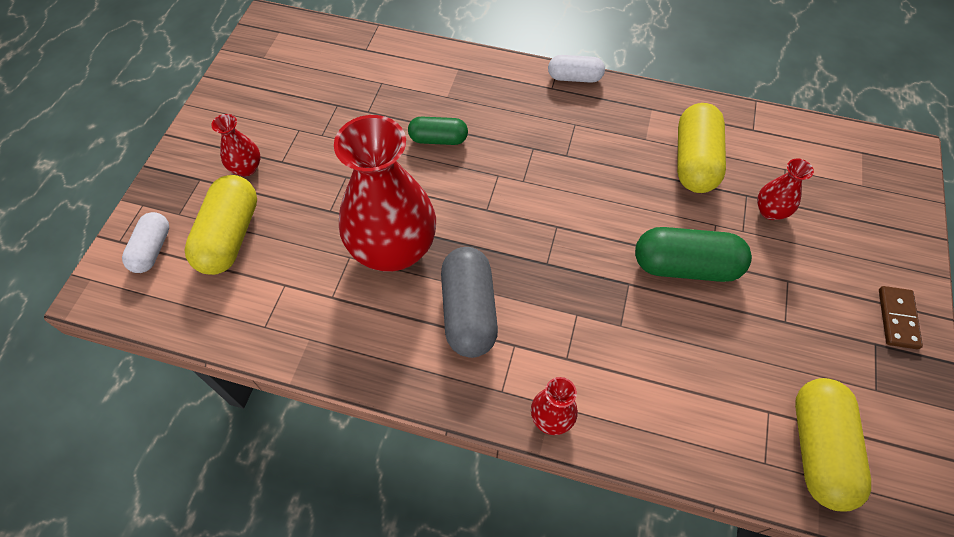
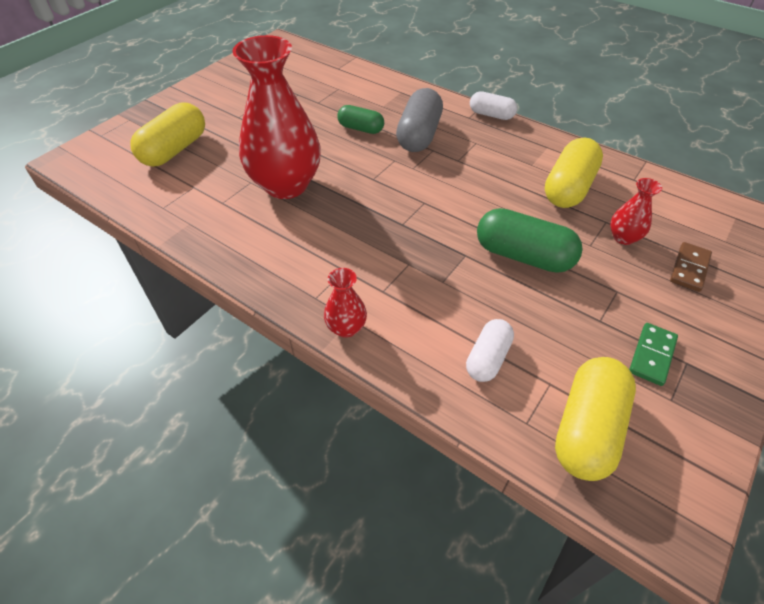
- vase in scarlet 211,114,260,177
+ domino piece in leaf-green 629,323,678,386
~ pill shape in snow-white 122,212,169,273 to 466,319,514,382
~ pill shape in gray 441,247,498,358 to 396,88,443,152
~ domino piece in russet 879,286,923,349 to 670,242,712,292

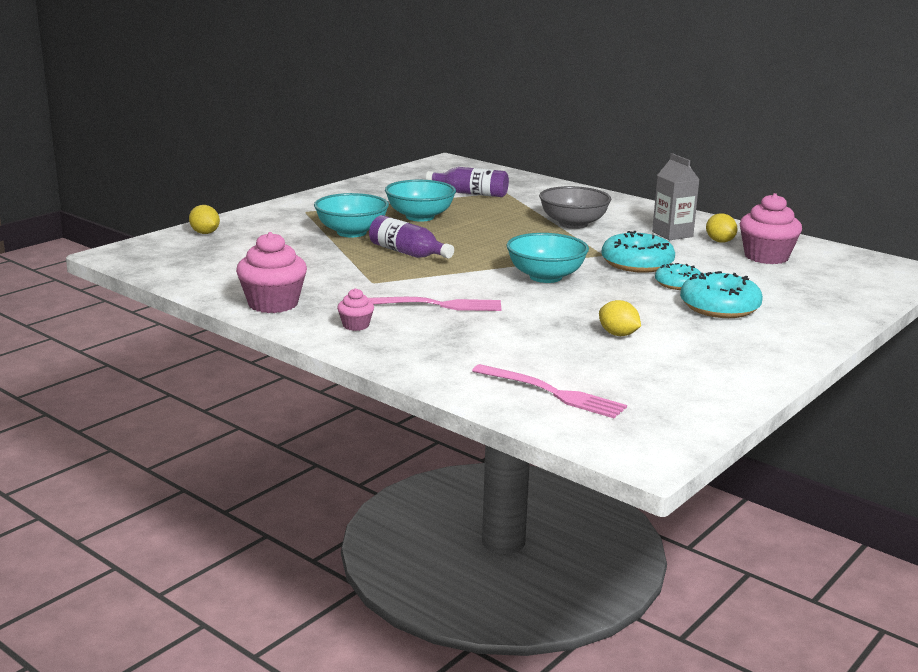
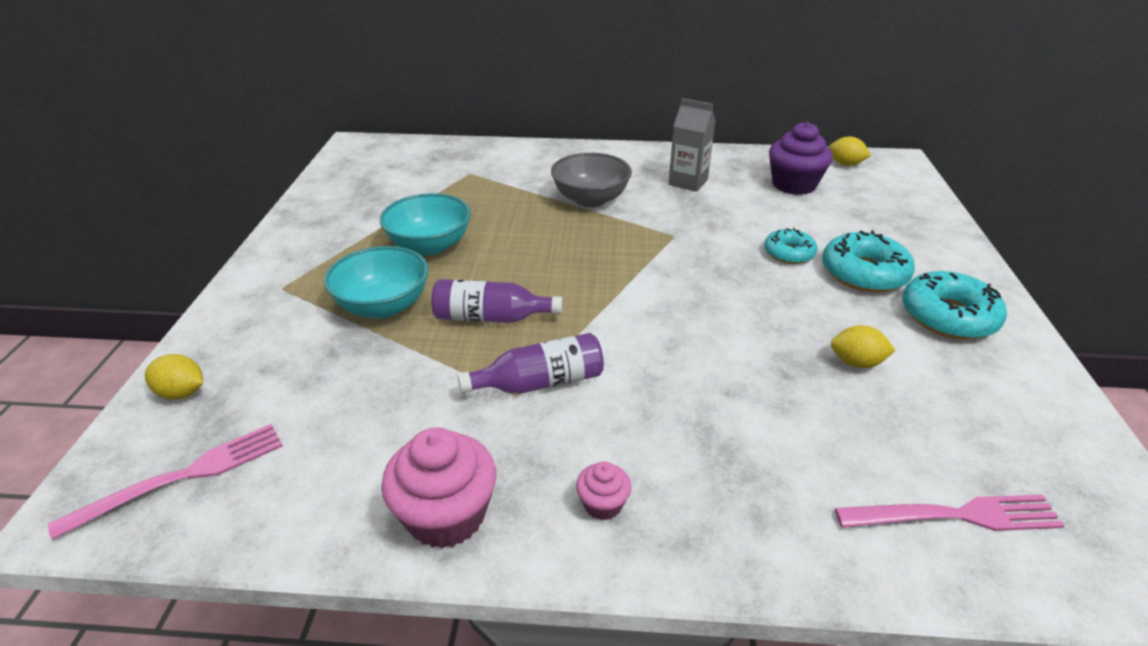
- bowl in teal 507,233,589,283
~ fork in rosy 368,297,502,311 to 48,424,283,540
~ bottle in violet 426,167,509,197 to 457,333,604,394
~ donut in teal 601,231,675,273 to 902,271,1007,340
~ citrus fruit in golden 706,213,738,243 to 829,136,871,166
~ muffin in rosy 740,193,802,264 to muffin in violet 769,122,833,195

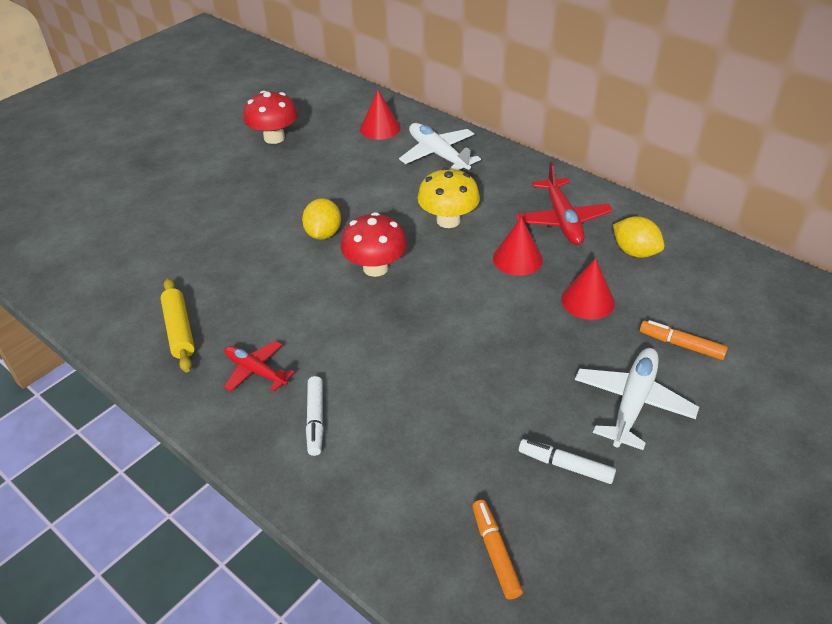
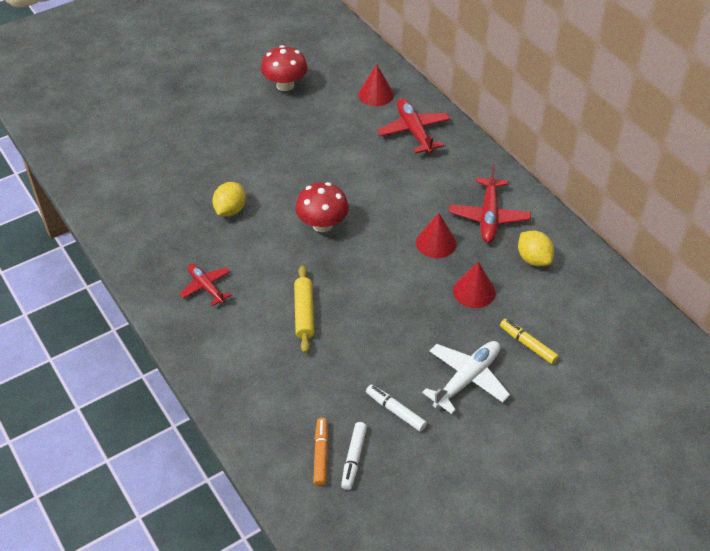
- mushroom in golden 417,167,480,228
~ dough roller in golden 161,278,195,372 to 294,265,314,353
~ citrus fruit in golden 302,198,341,240 to 212,182,246,216
~ marker in snow-white 306,376,324,456 to 341,422,367,490
~ aeroplane in snow-white 399,123,481,170 to aeroplane in scarlet 377,98,450,153
~ marker in orange-coloured 640,320,728,360 to marker in golden 500,319,559,364

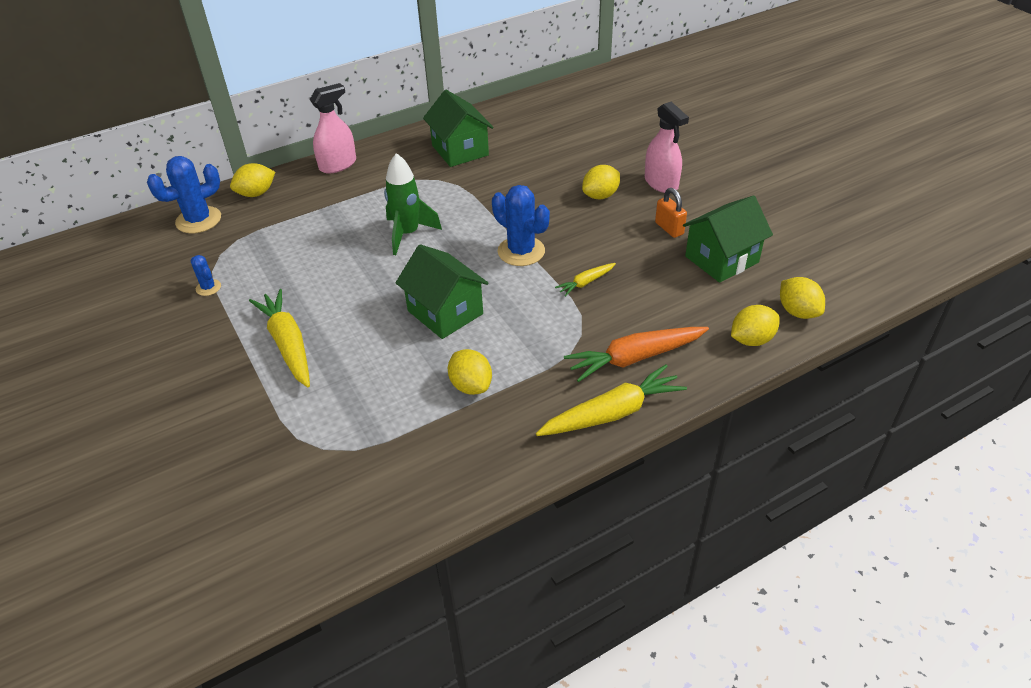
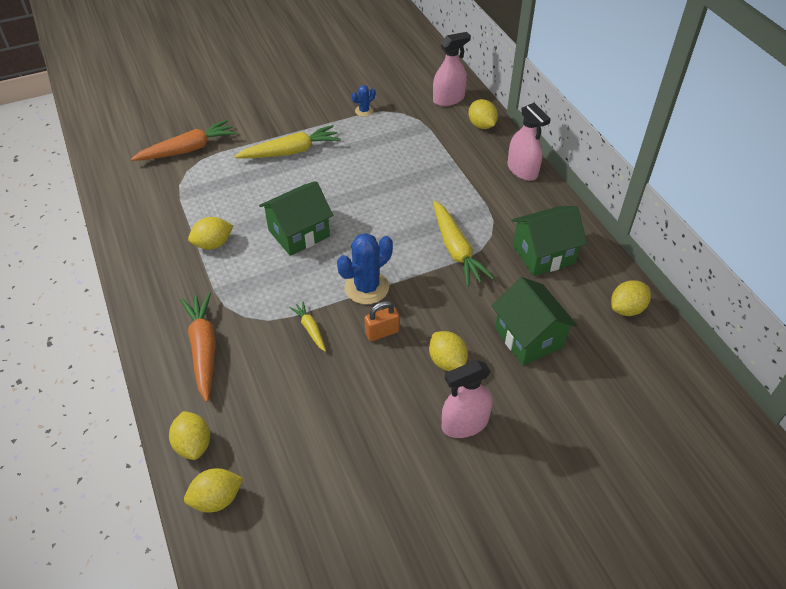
- spaceship in leaf-green 384,153,442,255
+ toy carrot in orange-coloured 131,119,237,161
+ citrus fruit in golden 611,280,651,316
~ toy carrot in golden 536,364,687,436 to 433,201,494,287
~ lock in orange-coloured 655,188,687,238 to 364,301,399,341
~ toy house in leaf-green 683,196,773,283 to 492,277,577,365
~ cactus in cobalt 147,156,221,233 to spray cleaner in rosy 433,32,471,106

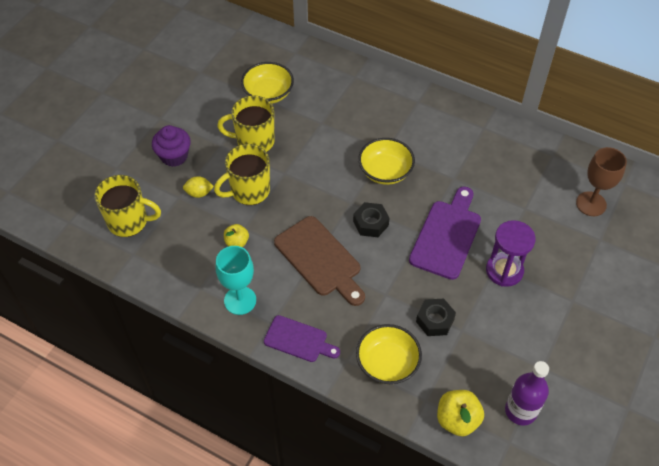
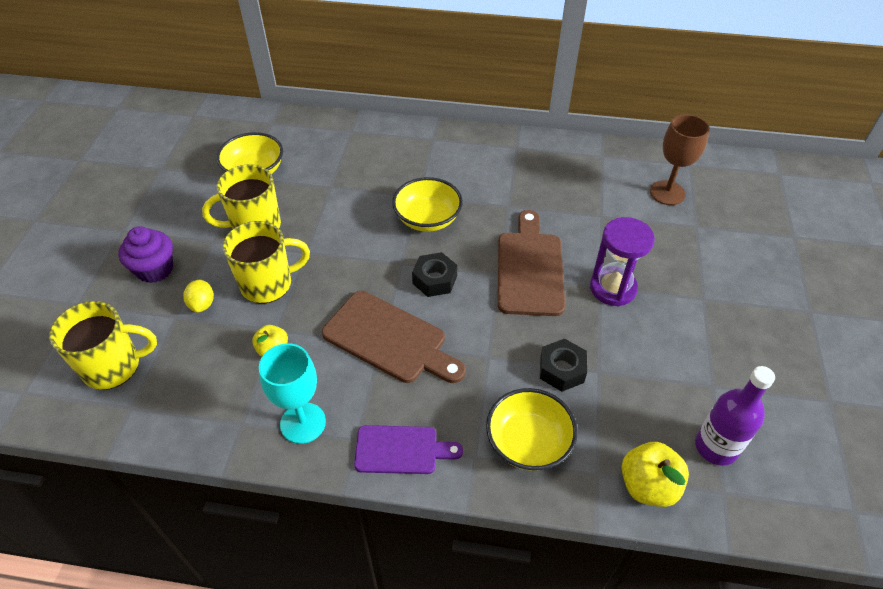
~ chopping board in violet 409,187,481,280 to chopping board in russet 498,210,565,316
~ citrus fruit in golden 183,176,214,198 = 183,279,214,313 75 degrees counterclockwise
~ coffee mug in golden 214,144,270,205 = 223,221,310,304 150 degrees counterclockwise

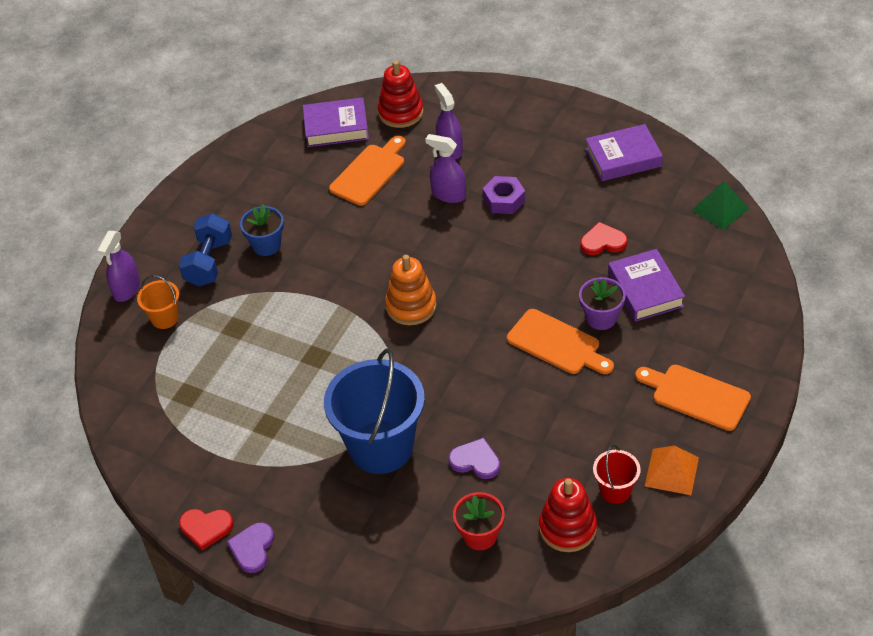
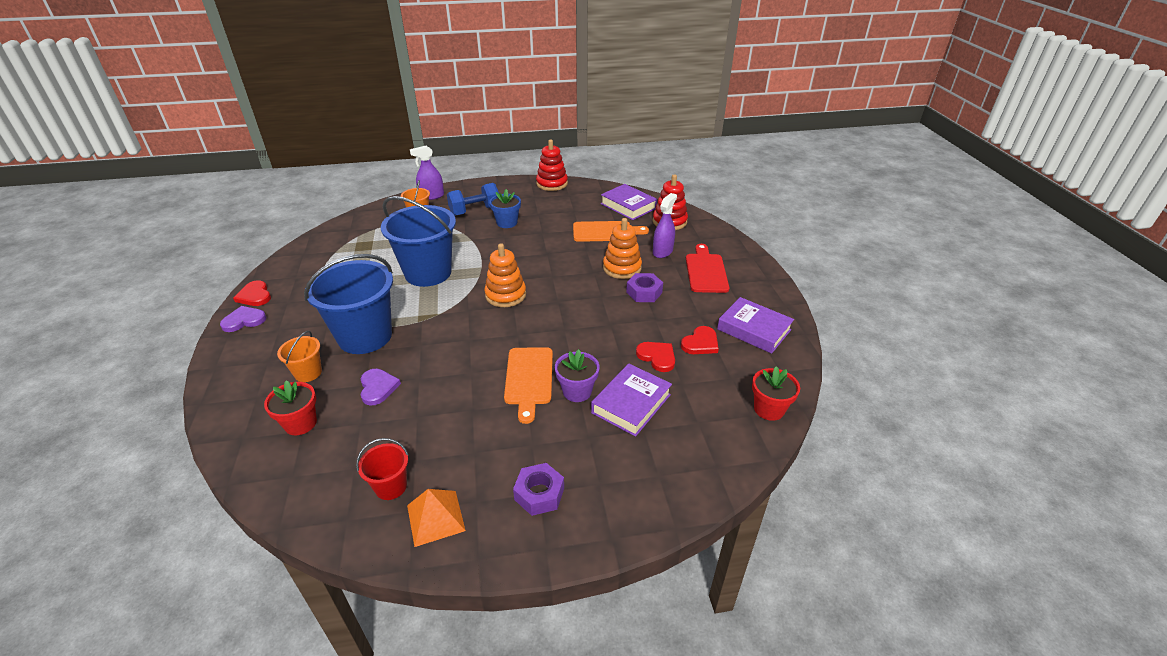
+ bucket in orange-coloured 277,331,322,382
+ bucket in cobalt 381,196,456,287
+ heart shape in scarlet 681,326,719,354
+ chopping board in scarlet 686,244,729,293
~ stacking rings in scarlet 539,478,597,552 to 536,139,568,191
~ spray cleaner in violet 425,134,466,203 to stacking rings in orange-coloured 603,218,642,279
~ chopping board in orange-coloured 635,365,751,431 to hexagon nut in violet 513,463,564,516
~ pyramid shape in leaf-green 692,181,749,230 to plant pot in scarlet 752,366,800,421

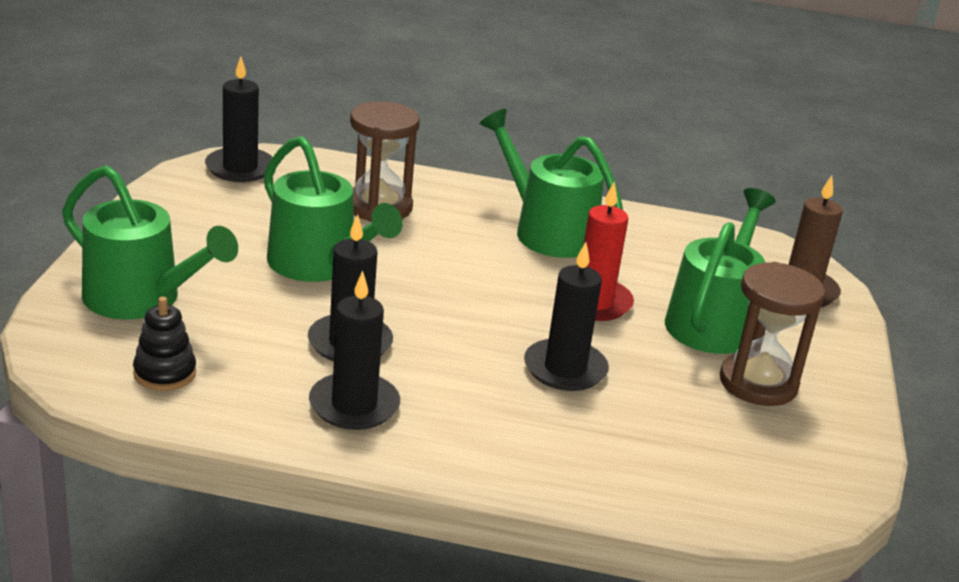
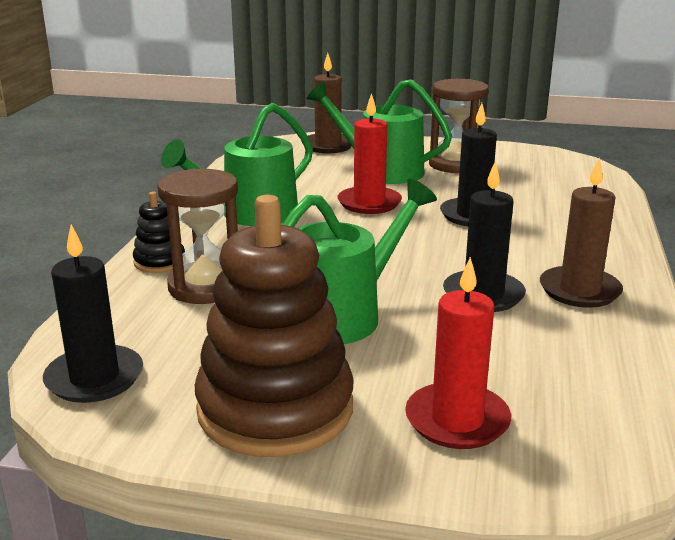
+ stacking rings in russet 195,195,354,457
~ stacking rings in jet-black 133,297,196,391 to 133,192,185,273
~ watering can in leaf-green 62,165,238,320 to candle in scarlet 405,257,511,449
~ candle in jet-black 309,271,400,430 to candle in russet 540,158,623,308

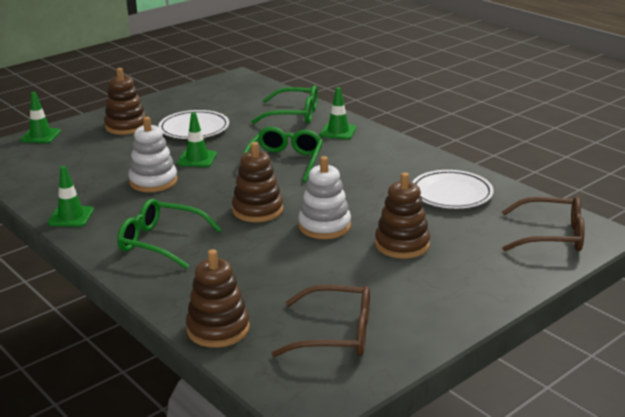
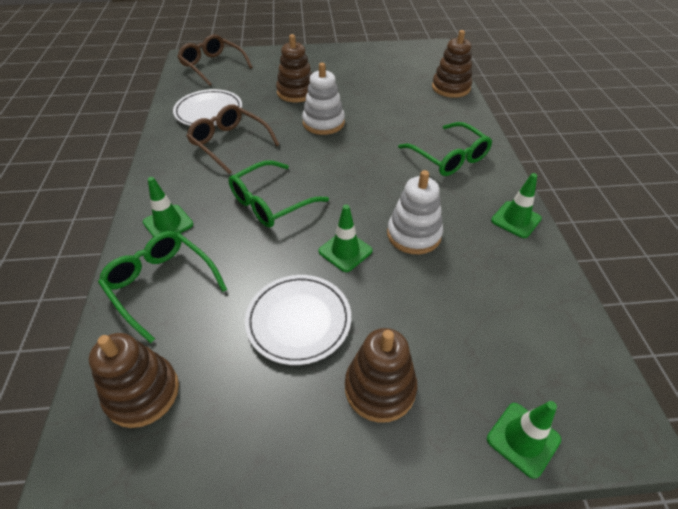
~ stacking rings in russet 232,142,283,222 to 89,333,179,428
~ glasses in russet 271,285,370,357 to 187,104,280,174

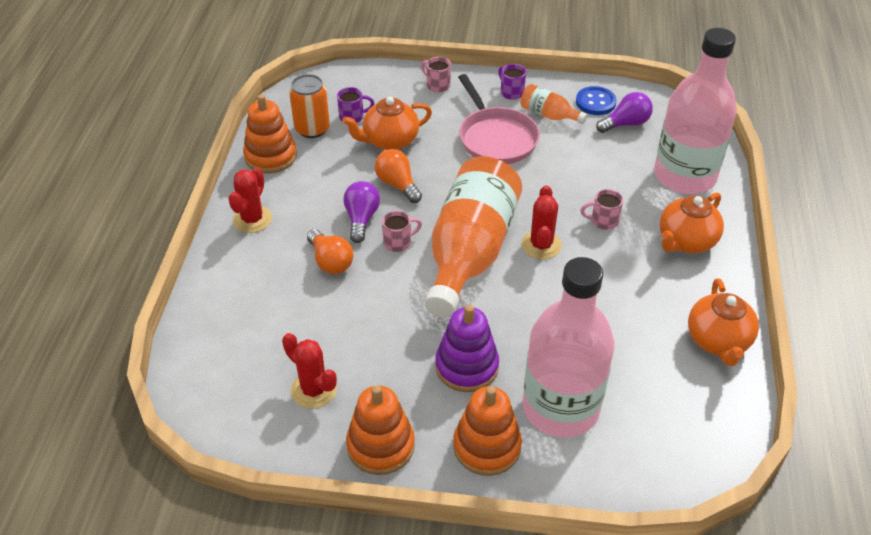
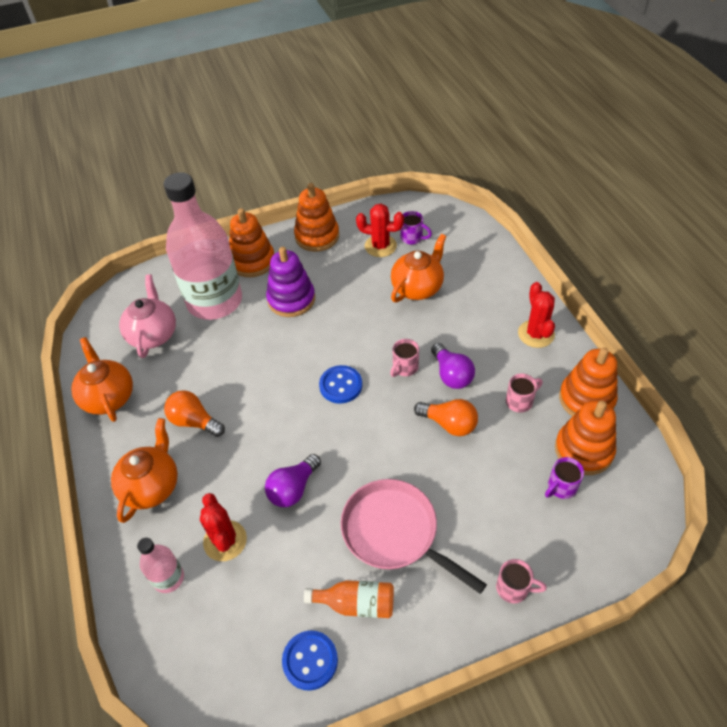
+ china teapot in rosy 119,274,176,358
~ lightbulb in orange-coloured 307,229,354,274 to 164,390,225,437
~ china teapot in orange-coloured 342,97,432,150 to 391,234,447,302
~ coffee mug in violet 498,64,526,100 to 400,211,432,245
~ cactus in scarlet 521,185,562,259 to 200,493,247,561
~ coffee mug in rosy 580,189,623,230 to 506,374,543,413
~ lightbulb in violet 596,92,653,133 to 265,454,321,507
~ can in orange-coloured 289,74,330,138 to stacking rings in orange-coloured 555,400,616,475
~ bottle in orange-coloured 425,156,522,318 to shirt button in cobalt 319,365,362,404
~ bottle in rosy 654,28,737,194 = 137,538,184,593 x0.43

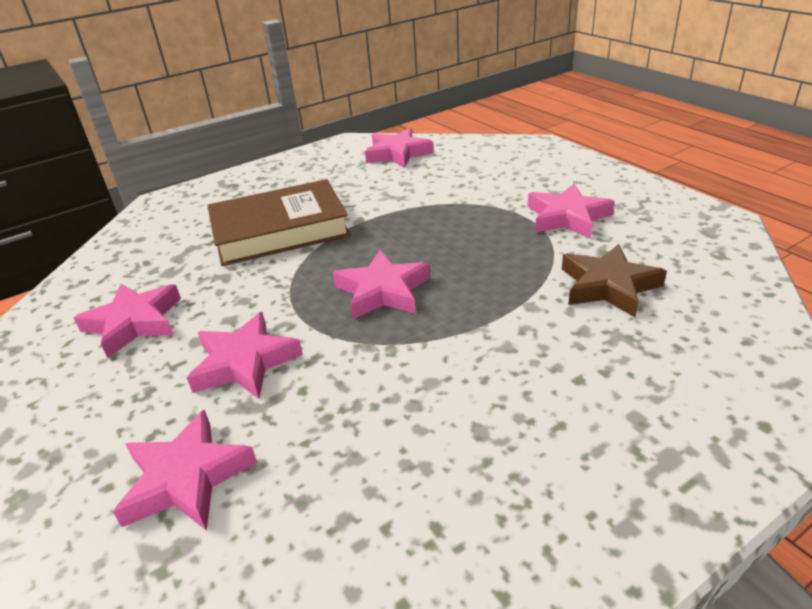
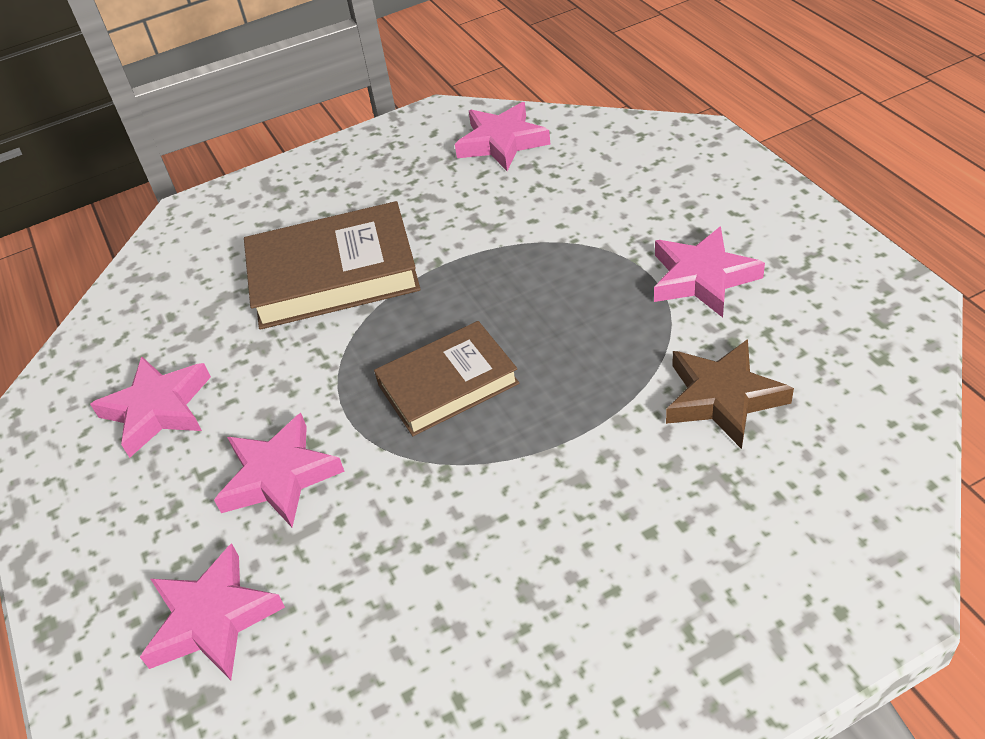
~ five-pointed star in rosy 333,250,430,319 to book in russet 374,321,519,436

